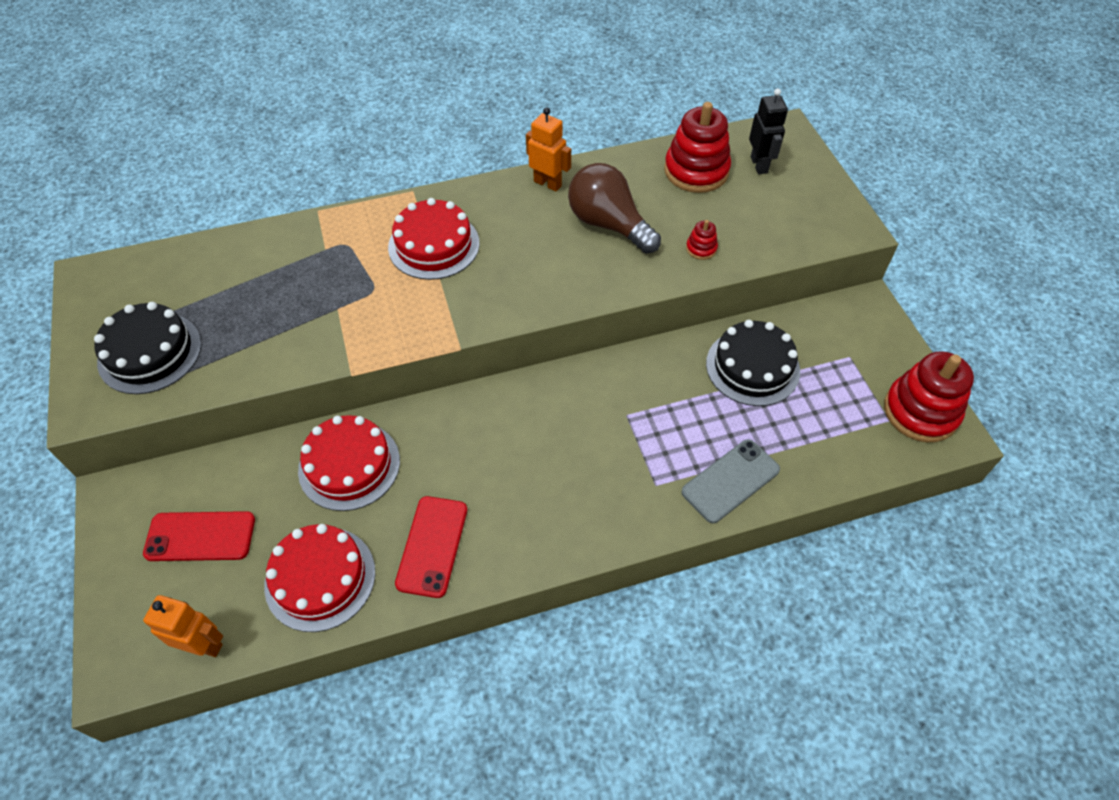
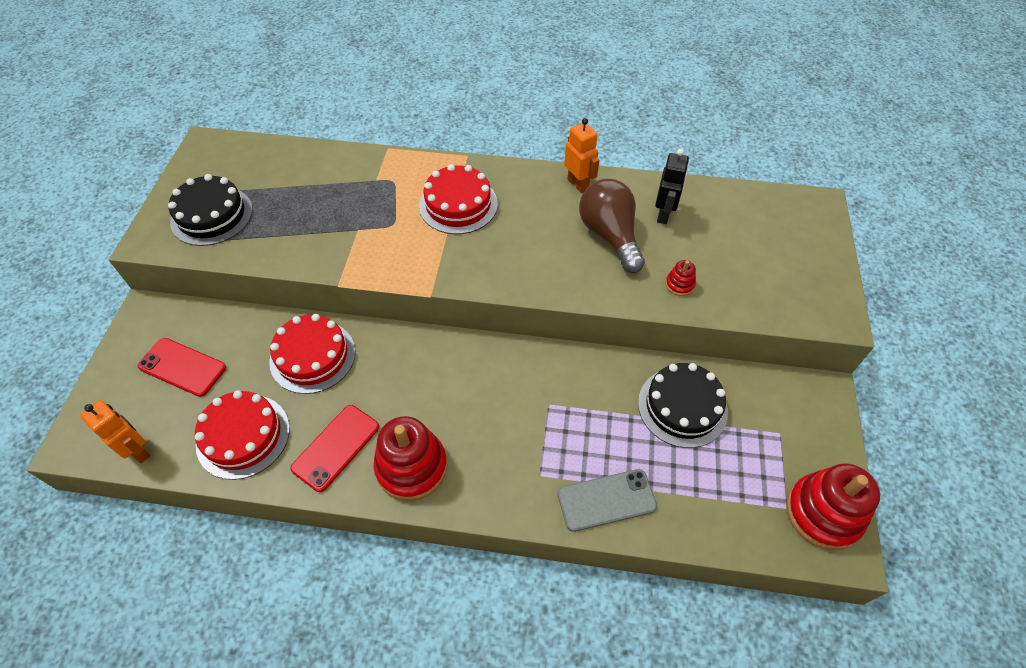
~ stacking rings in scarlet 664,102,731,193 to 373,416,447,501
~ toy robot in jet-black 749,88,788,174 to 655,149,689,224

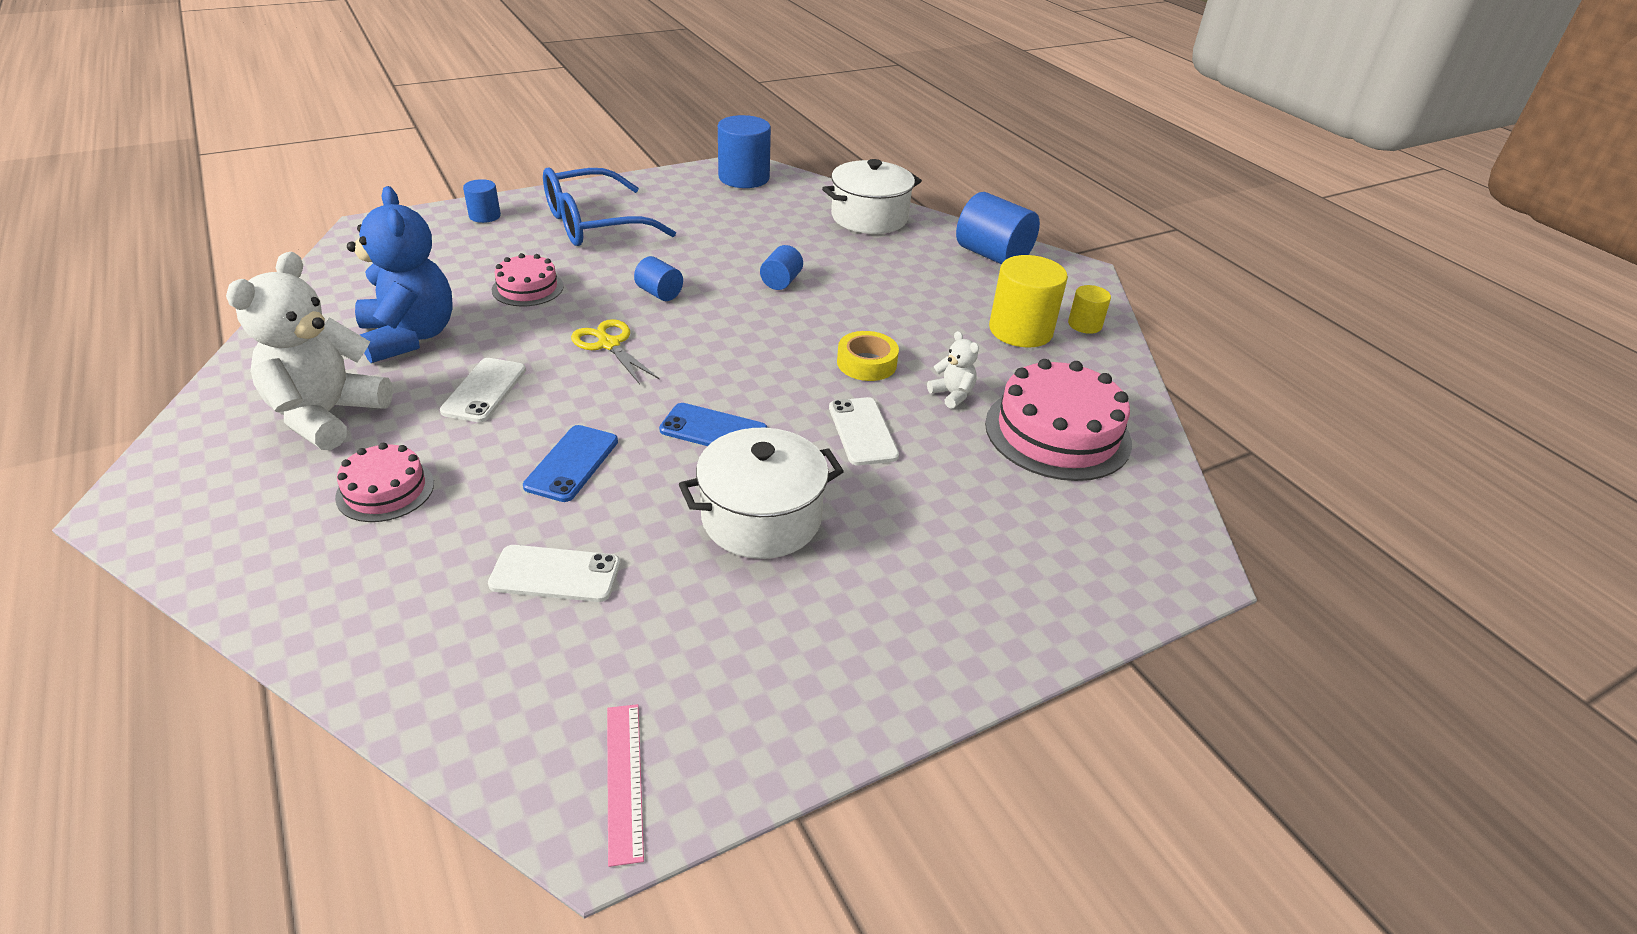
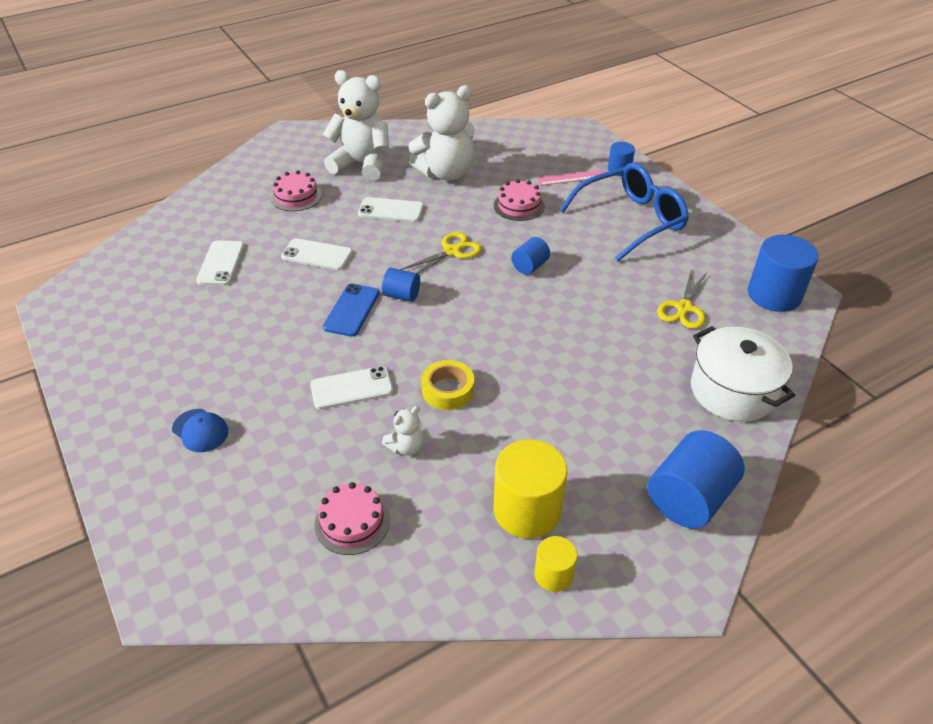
- pot in snow-white 679,428,844,559
+ peaked cap in cobalt 172,409,228,452
+ pair of scissors in golden 657,269,707,329
~ straightedge in rosy 607,704,644,867 to 537,170,605,186
~ cylinder in cobalt 760,245,803,290 to 382,268,420,302
~ teddy in cobalt 347,186,453,363 to teddy in snow-white 408,85,475,181
~ phone in cobalt 523,425,618,502 to phone in snow-white 281,238,353,270
~ glasses in cobalt 543,168,676,246 = 560,163,689,261 90 degrees clockwise
~ gateau in rosy 985,359,1132,481 = 314,482,390,555 x0.56

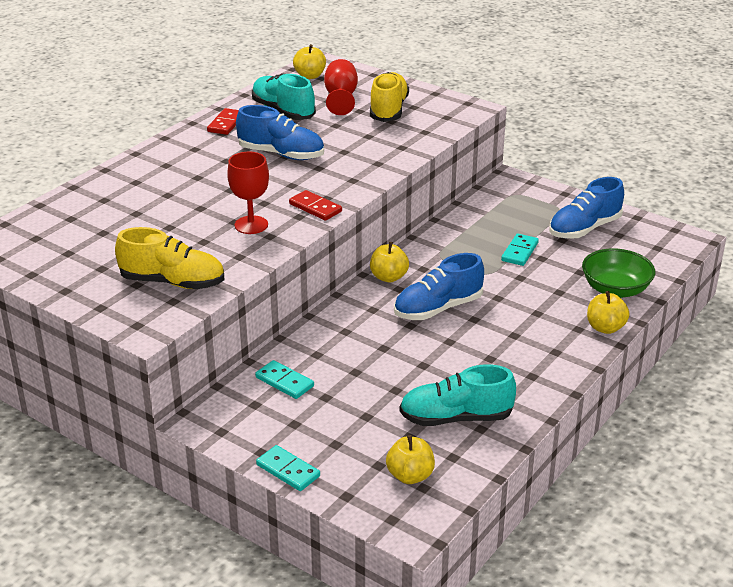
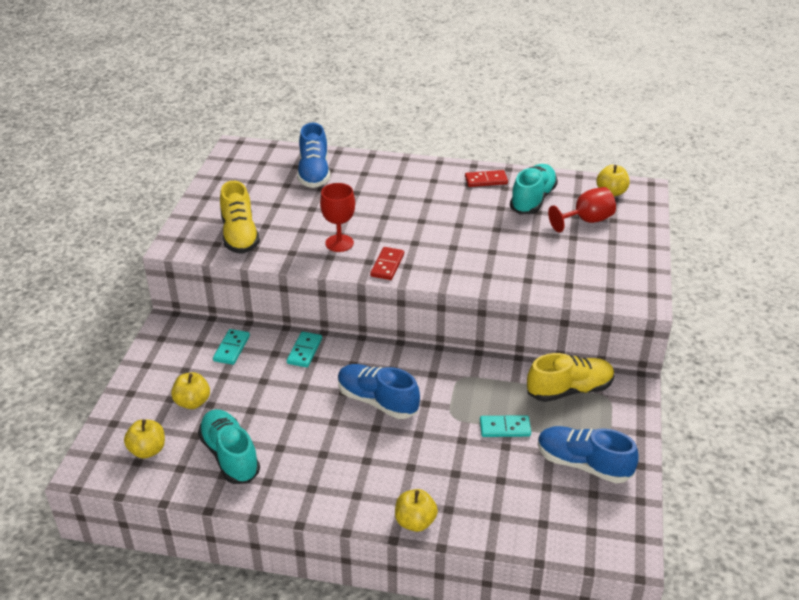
- bowl in leaf-green 582,249,655,298
~ sneaker in cobalt 236,105,324,160 to 297,123,330,188
~ domino piece in teal 256,445,320,491 to 287,331,322,367
~ sneaker in golden 370,72,409,122 to 527,353,614,402
~ apple fruit in golden 370,242,409,282 to 171,372,210,409

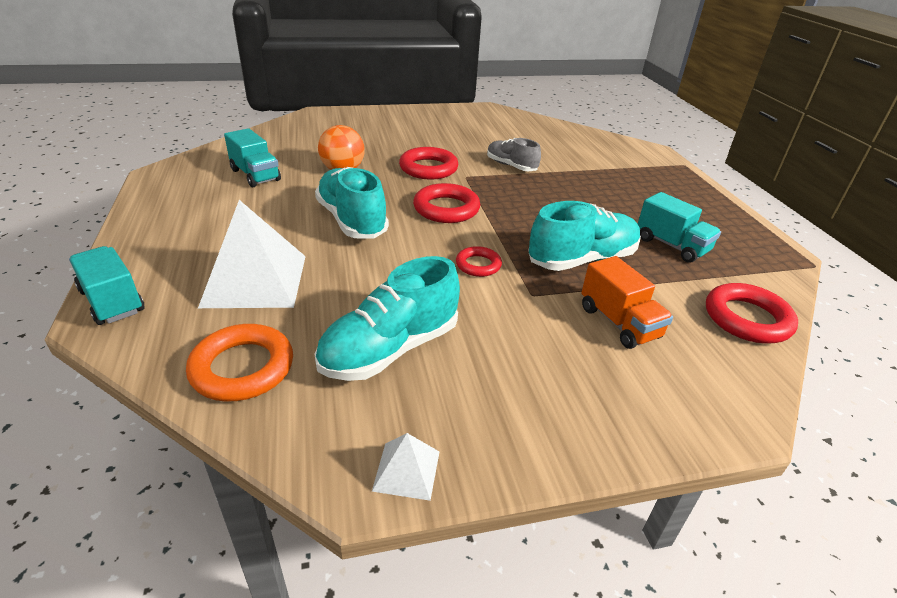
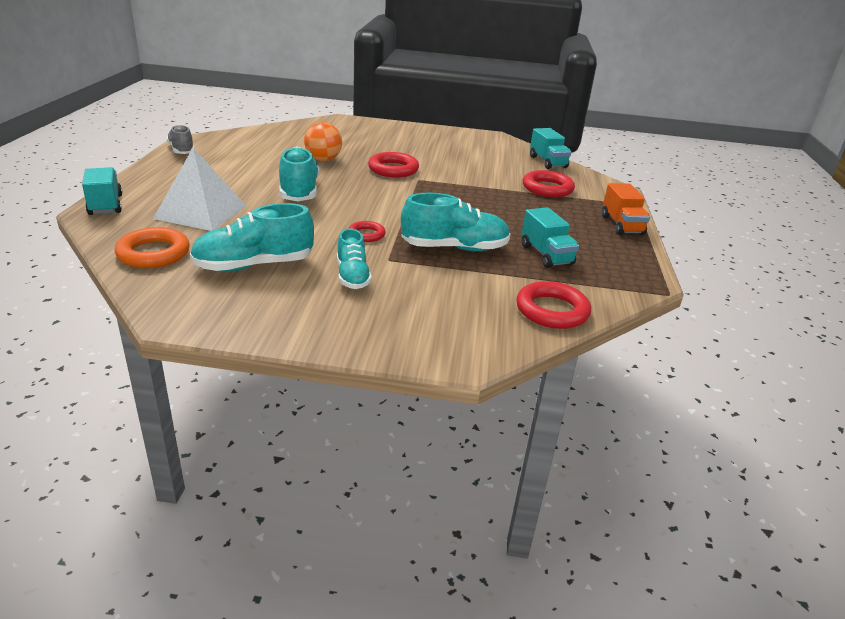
- pyramid shape in snow-white 372,433,439,501
+ sneaker in teal 337,228,372,289
~ lorry in teal 224,128,281,187 to 530,128,571,169
~ hoop in scarlet 413,183,480,223 to 523,170,575,197
~ sneaker in gray 487,138,541,171 to 166,125,194,154
~ lorry in orange-coloured 581,256,673,349 to 602,183,650,235

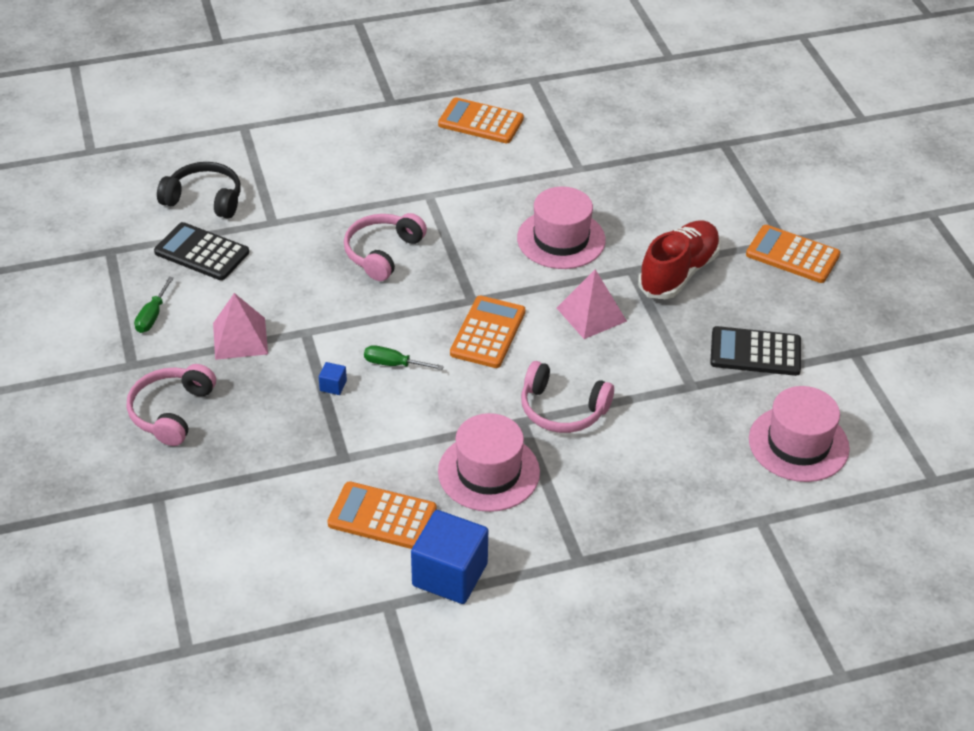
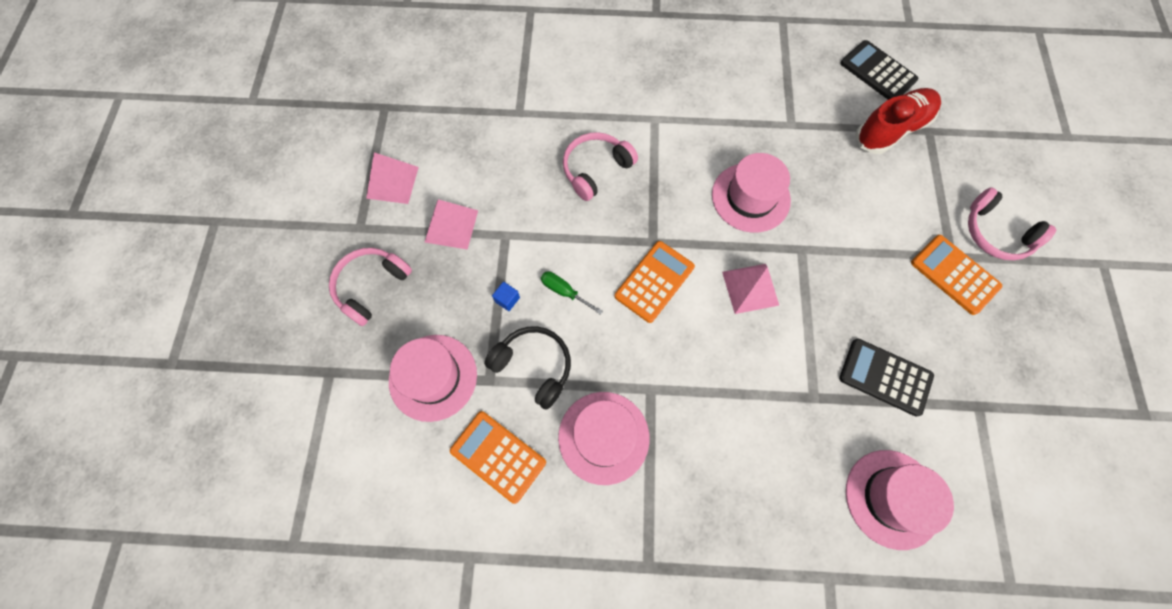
- block in cobalt 411,510,488,604
- calculator in orange-coloured 438,98,524,143
+ top hat in rosy 389,335,477,422
~ calculator in jet-black 154,222,249,280 to 840,40,918,100
~ headphones in jet-black 157,162,241,219 to 484,326,571,410
~ headphones in rosy 521,361,614,433 to 968,187,1056,260
~ sneaker in scarlet 638,220,721,299 to 855,88,941,154
~ hand screwdriver in leaf-green 134,277,174,333 to pyramid shape in rosy 366,152,419,204

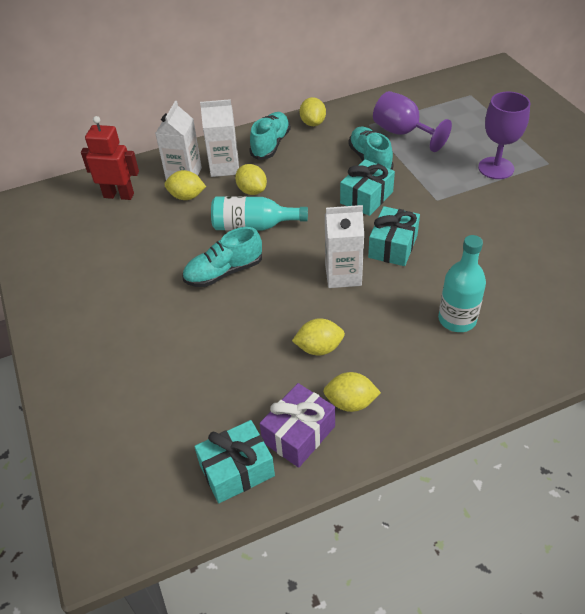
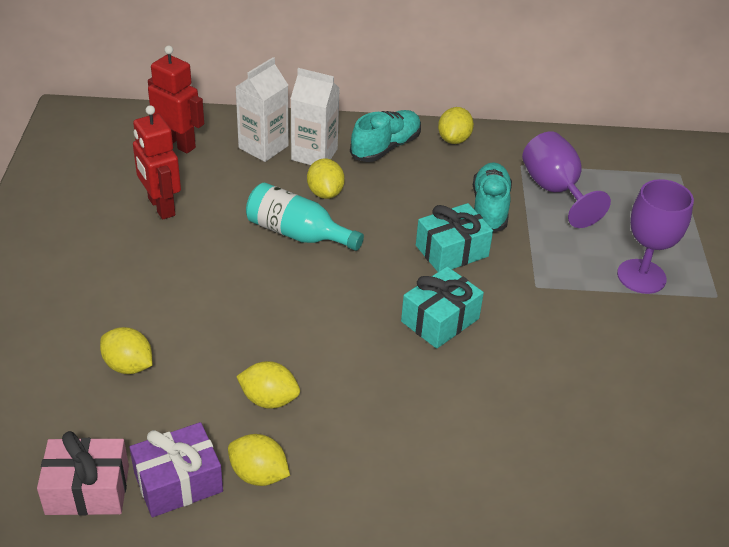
- sneaker in teal 182,227,262,287
- milk carton in snow-white 325,205,364,288
- bottle in teal 438,235,486,332
+ toy robot in scarlet 133,105,181,219
~ citrus fruit in golden 164,170,206,200 to 100,327,152,374
~ wrapped gift in teal 194,420,275,503 to wrapped gift in rosy 37,431,129,515

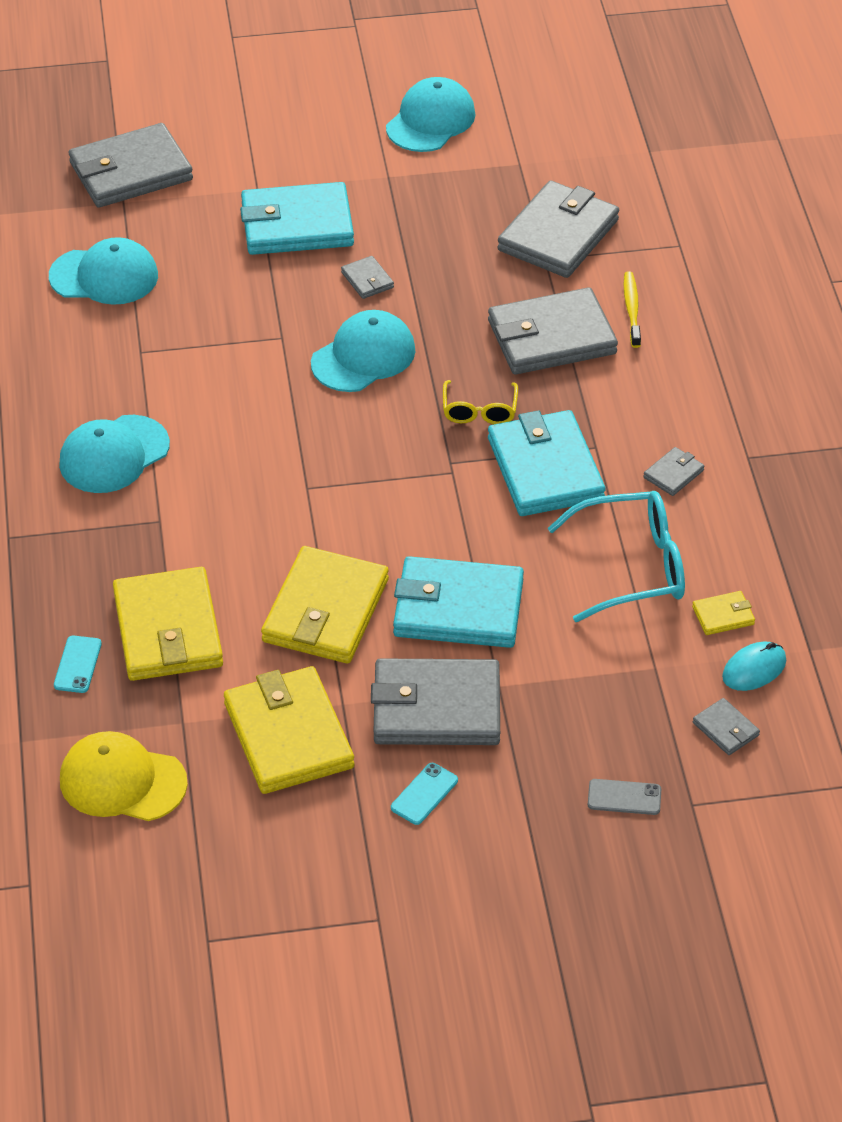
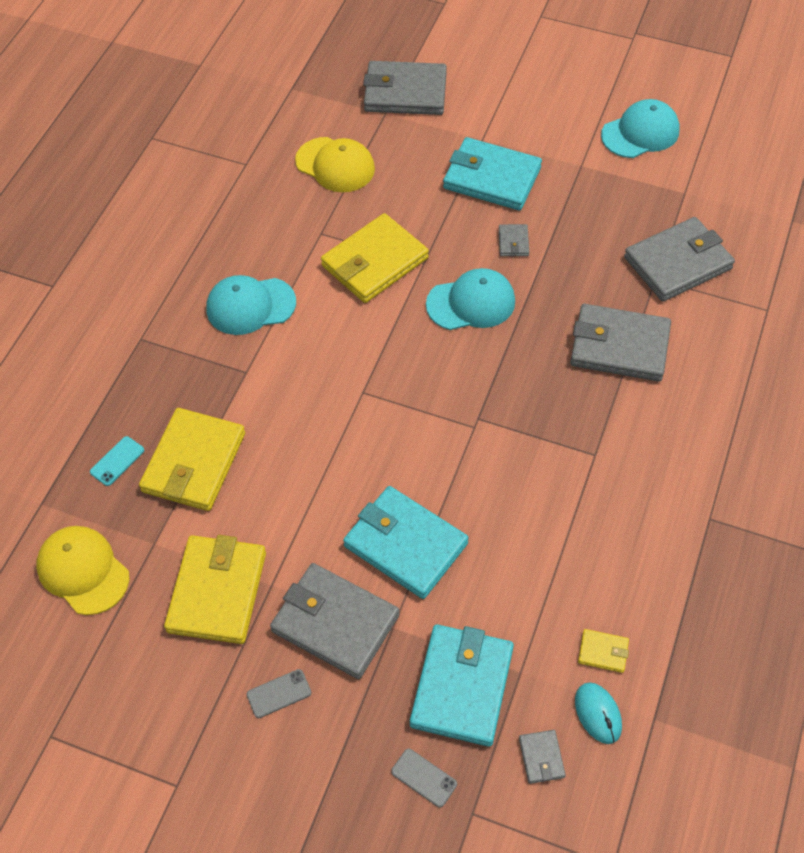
- glasses in golden 443,380,518,424
- glasses in teal 548,491,685,622
- dental brush in golden 624,271,641,348
- billfold in gray 643,447,705,496
~ billfold in golden 261,546,389,664 to 321,213,429,303
~ billfold in teal 488,410,606,516 to 410,624,514,747
~ peaked cap in teal 49,237,158,305 to peaked cap in golden 295,137,375,192
~ phone in teal 391,763,458,825 to phone in gray 247,669,311,718
~ computer mouse in teal 722,642,786,691 = 575,682,622,744 75 degrees clockwise

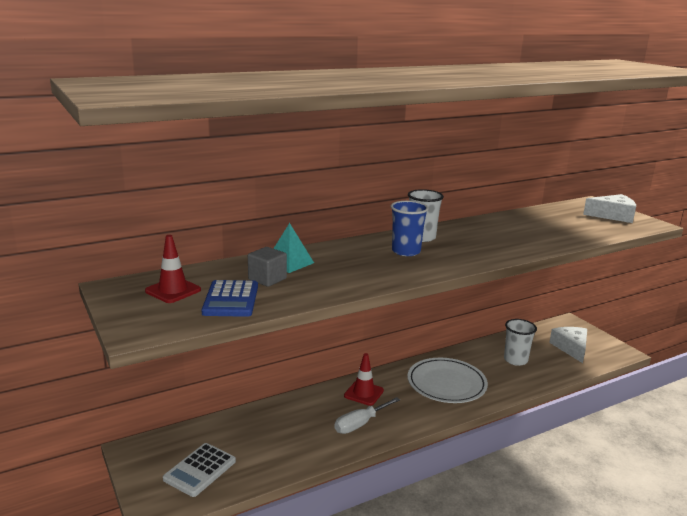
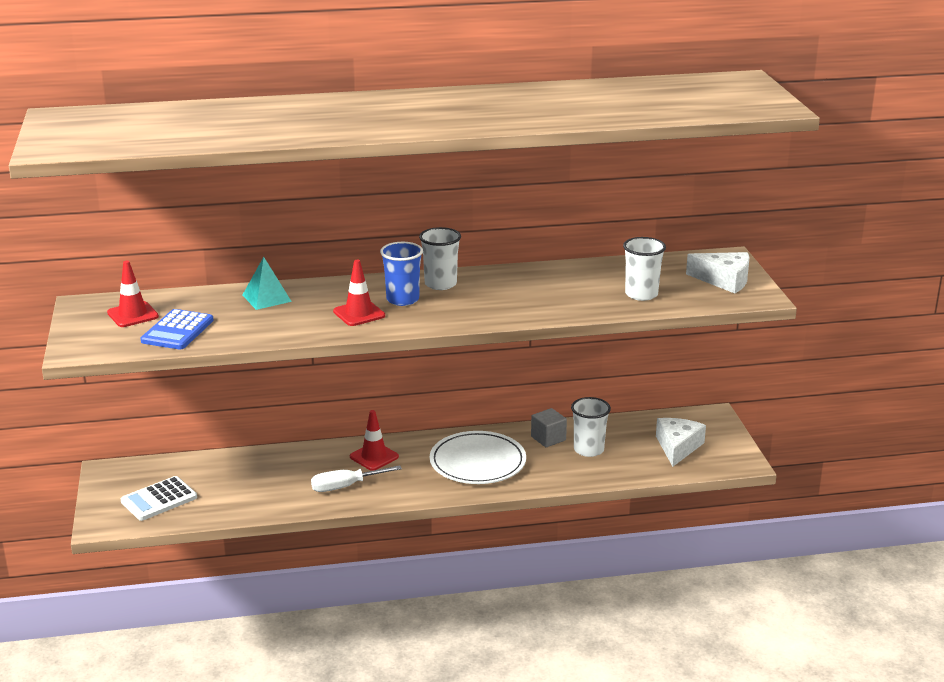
+ road cone in scarlet 333,260,385,326
+ cup in snow-white 623,237,666,301
~ block in gray 248,247,287,287 to 531,408,567,447

